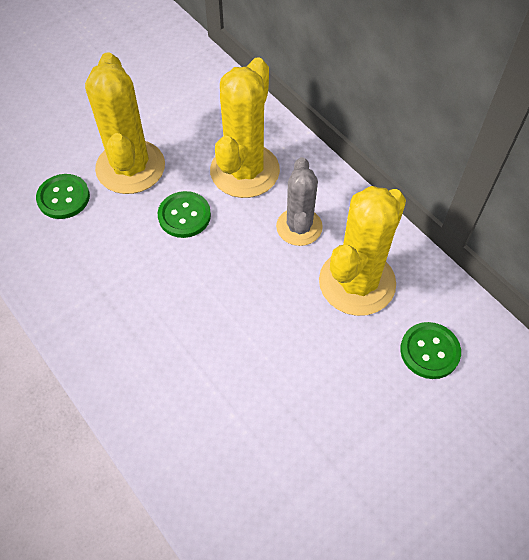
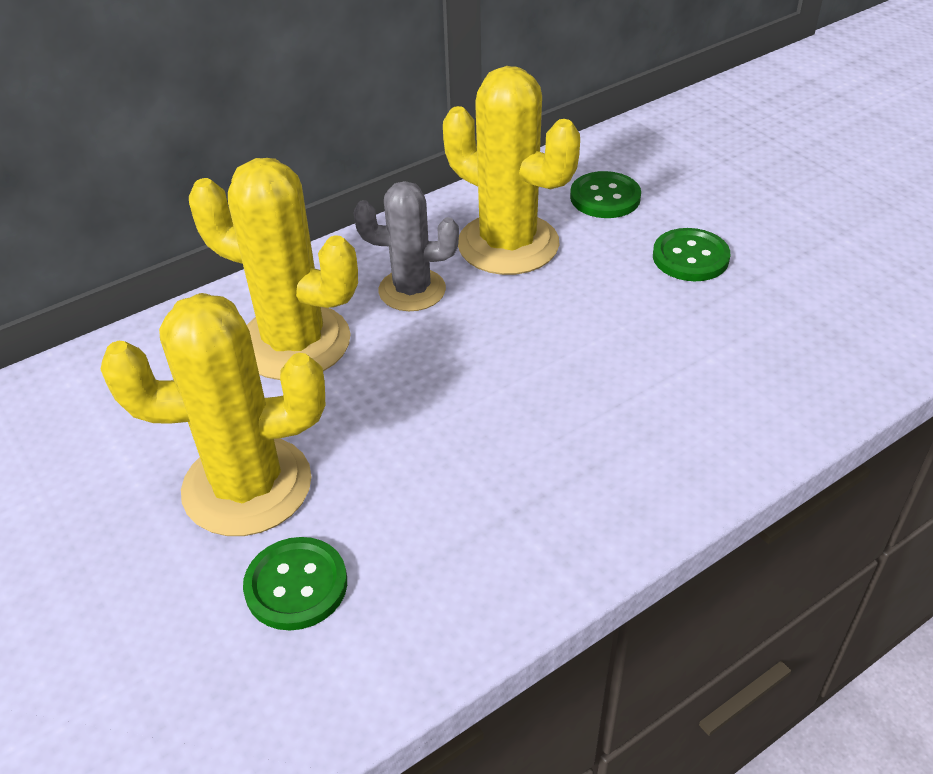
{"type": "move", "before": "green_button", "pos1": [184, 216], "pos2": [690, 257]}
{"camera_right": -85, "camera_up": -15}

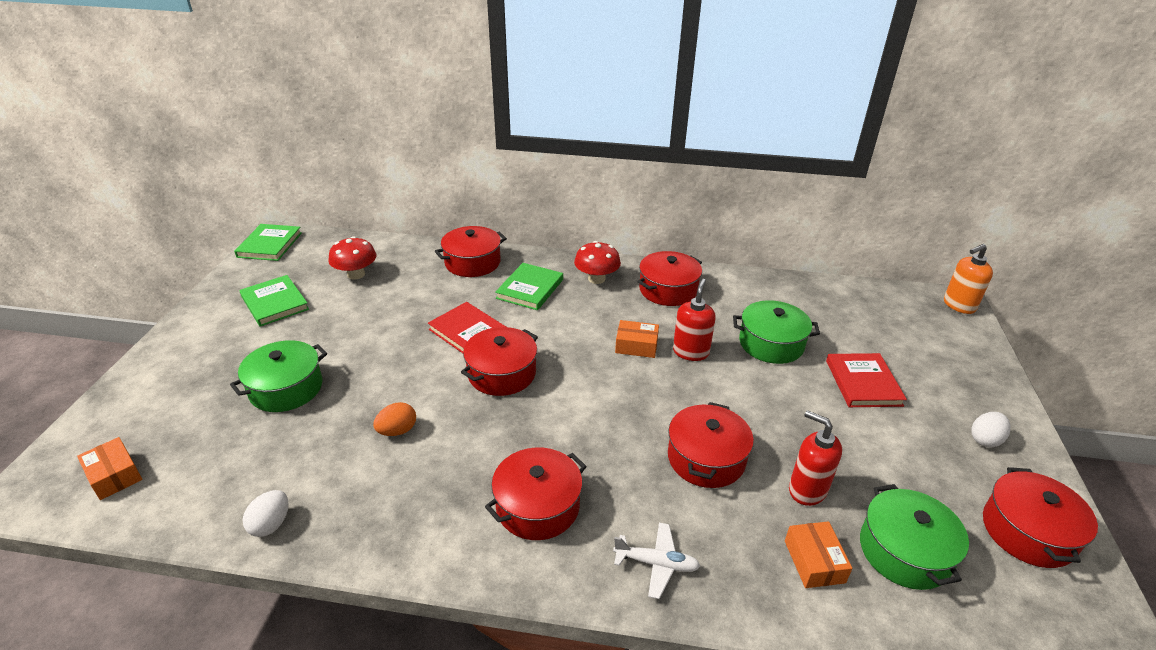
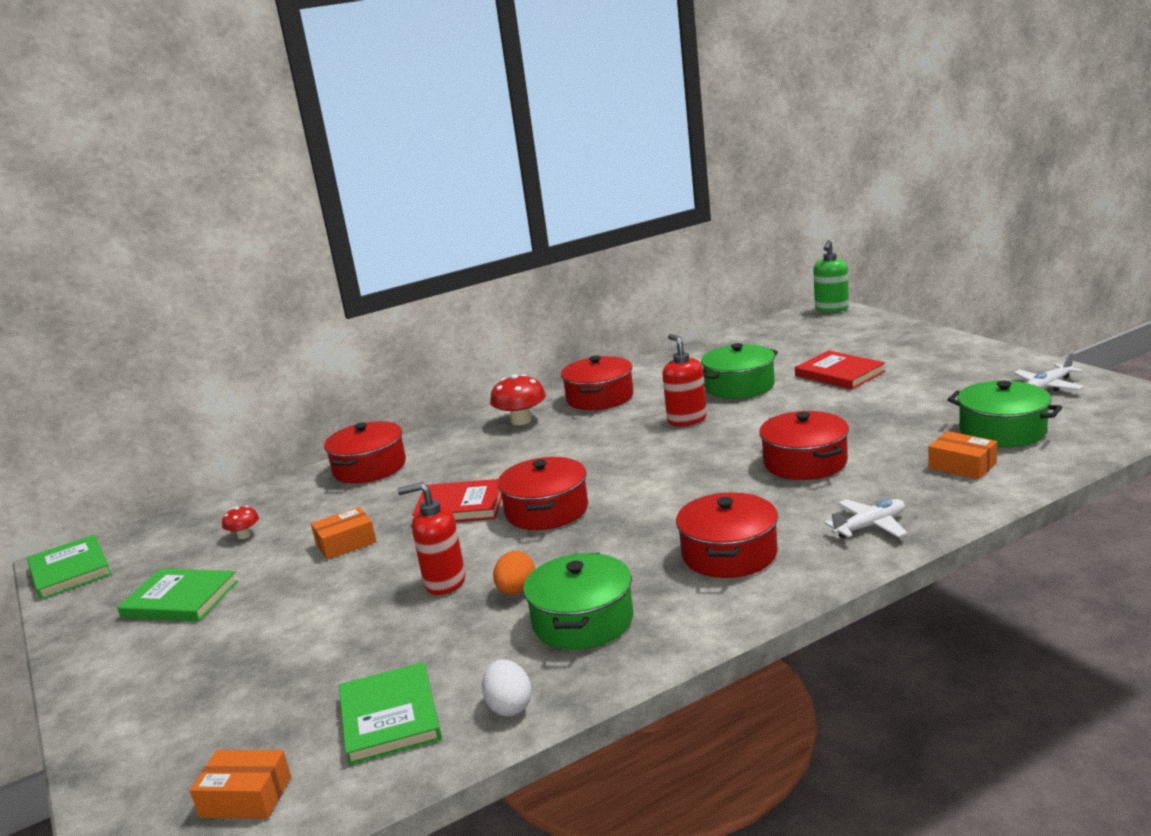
{"type": "move", "before": "green_pot", "pos1": [286, 388], "pos2": [583, 621]}
{"type": "resize", "before": "red_mushroom", "pos1": [356, 274], "pos2": [244, 535], "scale": 0.55}
{"type": "move", "before": "green_book", "pos1": [530, 289], "pos2": [390, 717]}
{"type": "move", "before": "orange_box", "pos1": [636, 346], "pos2": [346, 543]}
{"type": "move", "before": "red_soap_dispenser", "pos1": [807, 490], "pos2": [444, 582]}
{"type": "recolor", "before": "orange_soap_dispenser", "after": "green_soap_dispenser", "pos1": [959, 305], "pos2": [831, 309]}
{"type": "delete", "before": "white_egg", "pos1": [985, 440]}
{"type": "replace", "before": "red_pot", "after": "white_plane", "pos1": [1028, 532], "pos2": [1048, 386]}
{"camera_right": -35, "camera_up": -15}

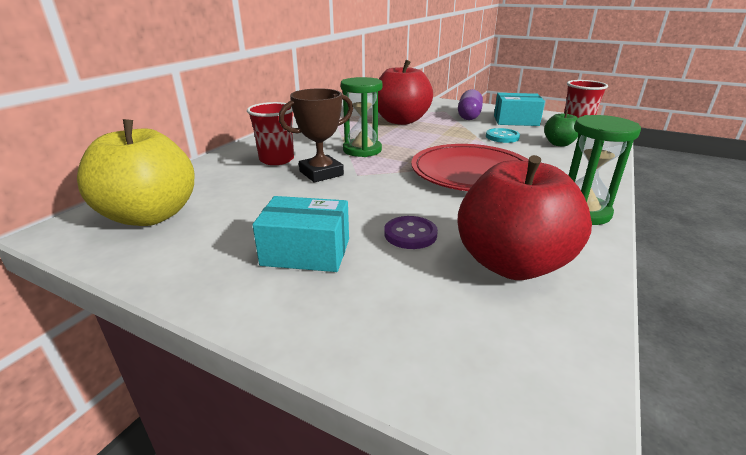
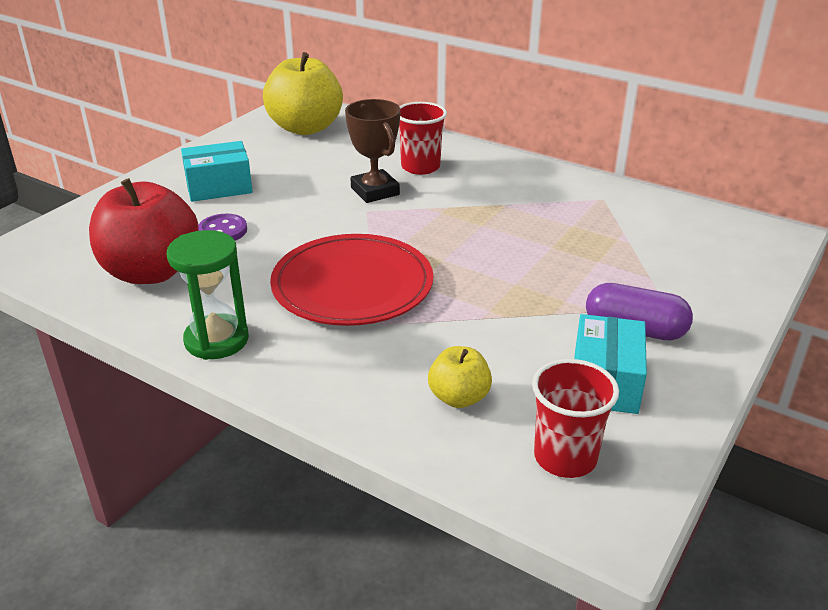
{"type": "rotate", "before": "turquoise_box", "pos1": [306, 252], "pos2": [219, 187], "turn": 60}
{"type": "delete", "before": "green_hourglass", "pos1": [362, 150]}
{"type": "delete", "before": "red_apple", "pos1": [401, 121]}
{"type": "delete", "before": "turquoise_button", "pos1": [502, 137]}
{"type": "recolor", "before": "green_apple", "after": "yellow_apple", "pos1": [559, 144], "pos2": [459, 398]}
{"camera_right": 95, "camera_up": 5}

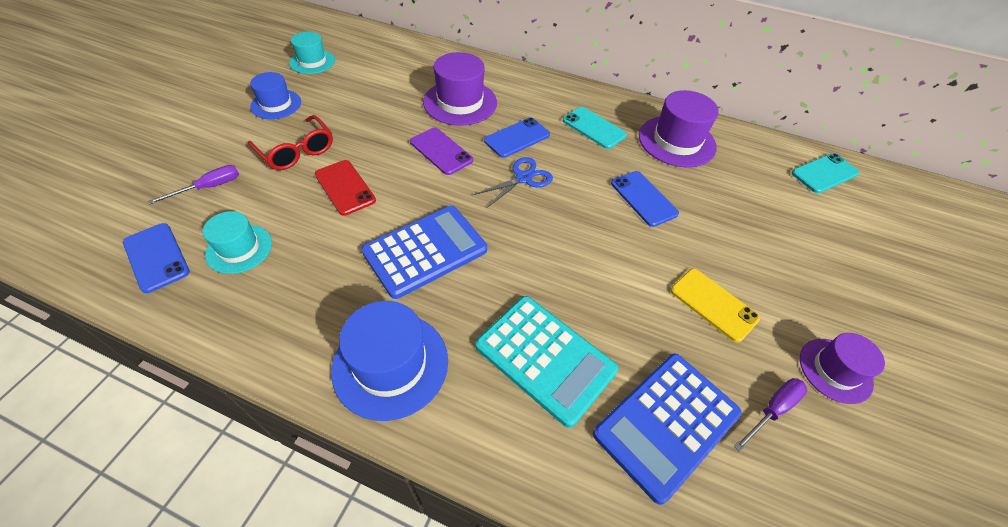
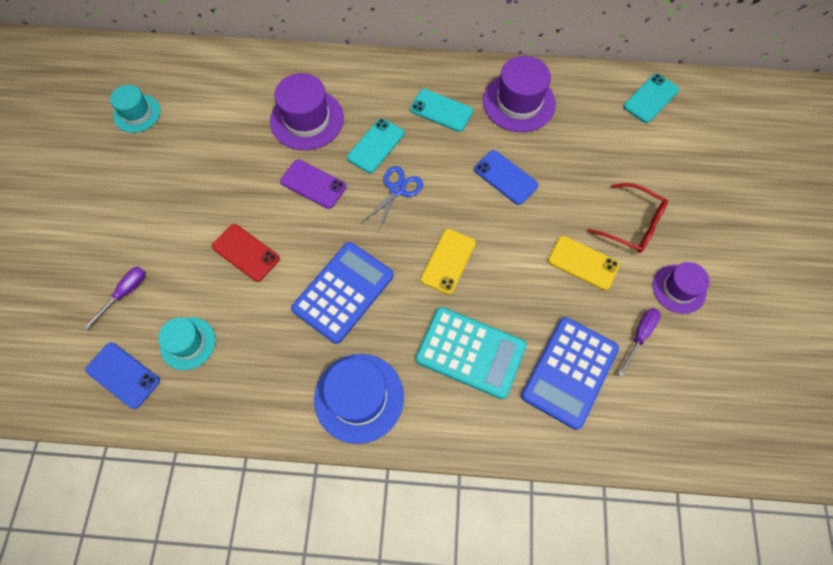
{"type": "move", "before": "red_glasses", "pos1": [297, 151], "pos2": [632, 225]}
{"type": "delete", "before": "blue_hat", "pos1": [276, 104]}
{"type": "recolor", "before": "blue_phone", "after": "turquoise_phone", "pos1": [517, 138], "pos2": [376, 146]}
{"type": "insert", "after": "yellow_phone", "pos2": [448, 261]}
{"camera_right": -15, "camera_up": 15}

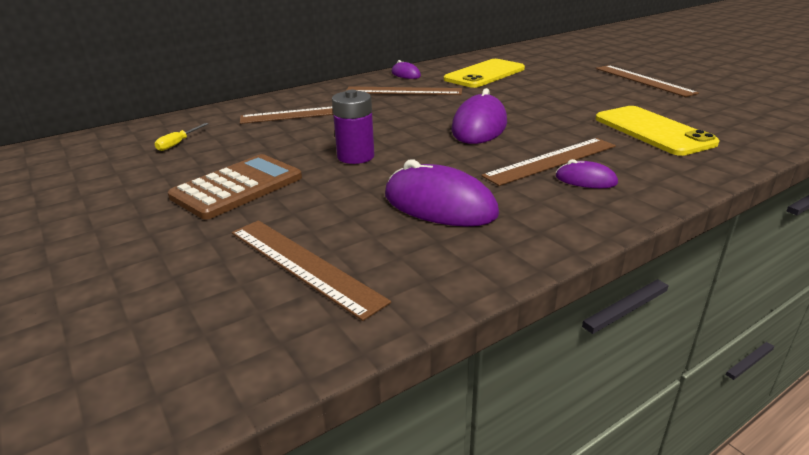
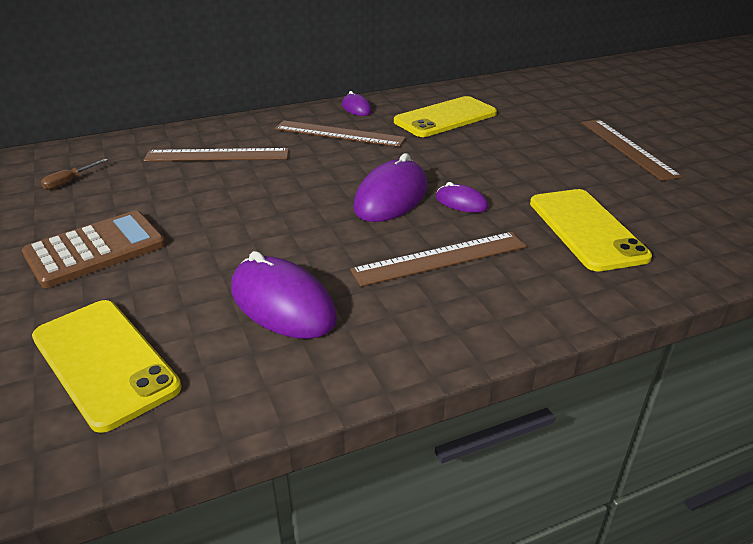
{"type": "recolor", "before": "yellow_screwdriver", "after": "brown_screwdriver", "pos1": [178, 143], "pos2": [69, 181]}
{"type": "replace", "before": "brown_ruler", "after": "yellow_phone", "pos1": [304, 265], "pos2": [105, 362]}
{"type": "delete", "before": "purple_battery", "pos1": [355, 156]}
{"type": "move", "before": "purple_mouse", "pos1": [586, 180], "pos2": [461, 202]}
{"camera_right": 10, "camera_up": 5}

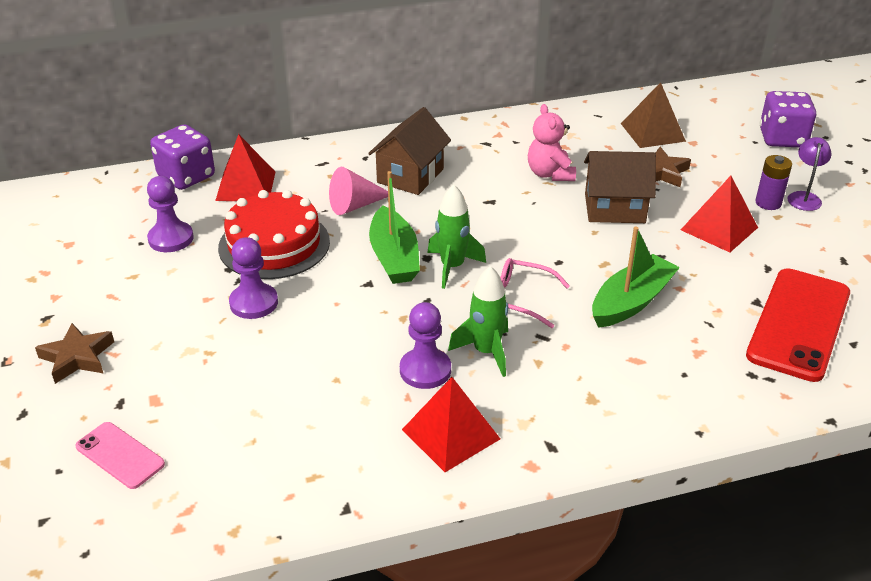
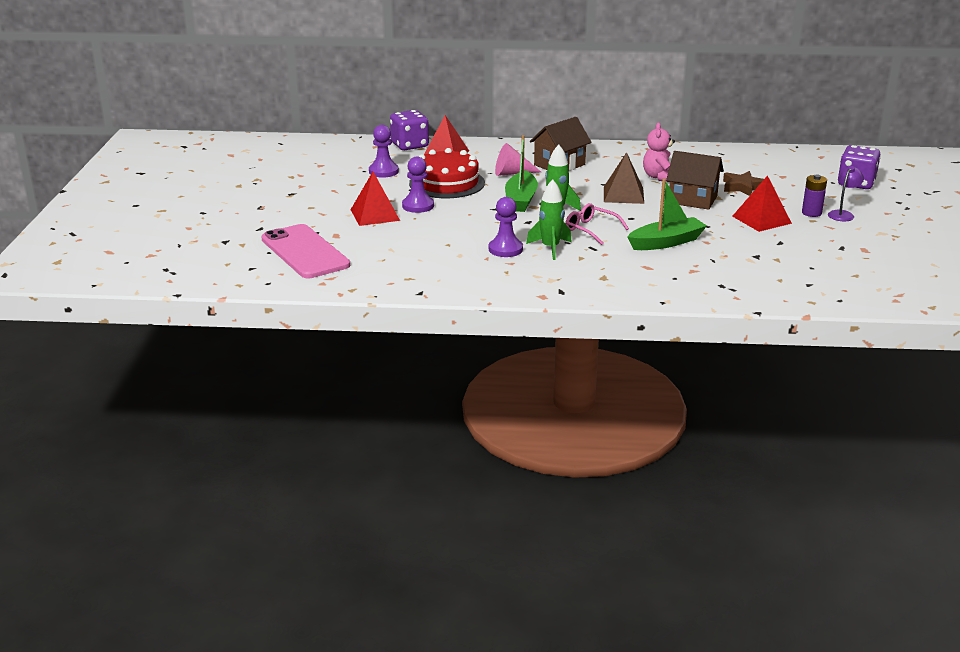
{"type": "delete", "before": "brown_star", "pos1": [77, 357]}
{"type": "resize", "before": "pink_phone", "pos1": [120, 455], "pos2": [305, 252], "scale": 1.94}
{"type": "move", "before": "red_pyramid", "pos1": [450, 434], "pos2": [375, 215]}
{"type": "move", "before": "brown_pyramid", "pos1": [652, 132], "pos2": [623, 195]}
{"type": "delete", "before": "red_phone", "pos1": [798, 324]}
{"camera_right": 20, "camera_up": -10}

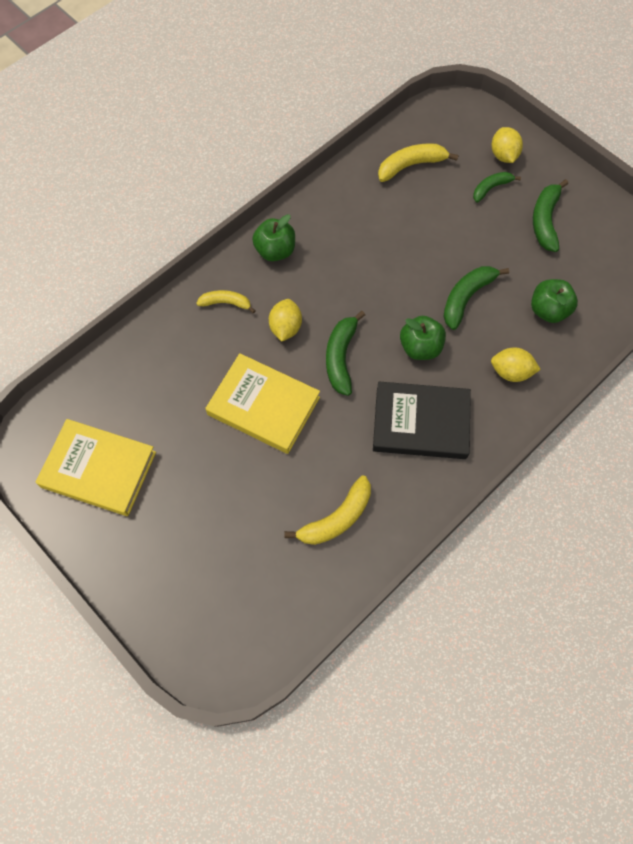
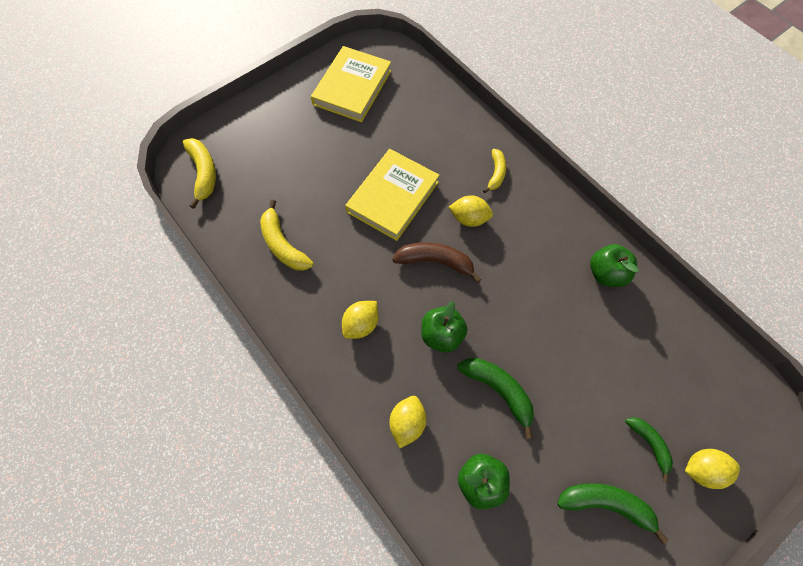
{"type": "move", "before": "green_apple", "pos1": [275, 251], "pos2": [606, 273]}
{"type": "recolor", "before": "green_banana", "after": "brown_banana", "pos1": [341, 357], "pos2": [435, 261]}
{"type": "replace", "before": "black_book", "after": "yellow_lemon", "pos1": [420, 423], "pos2": [361, 324]}
{"type": "move", "before": "yellow_banana", "pos1": [411, 165], "pos2": [204, 173]}
{"camera_right": 95, "camera_up": 0}

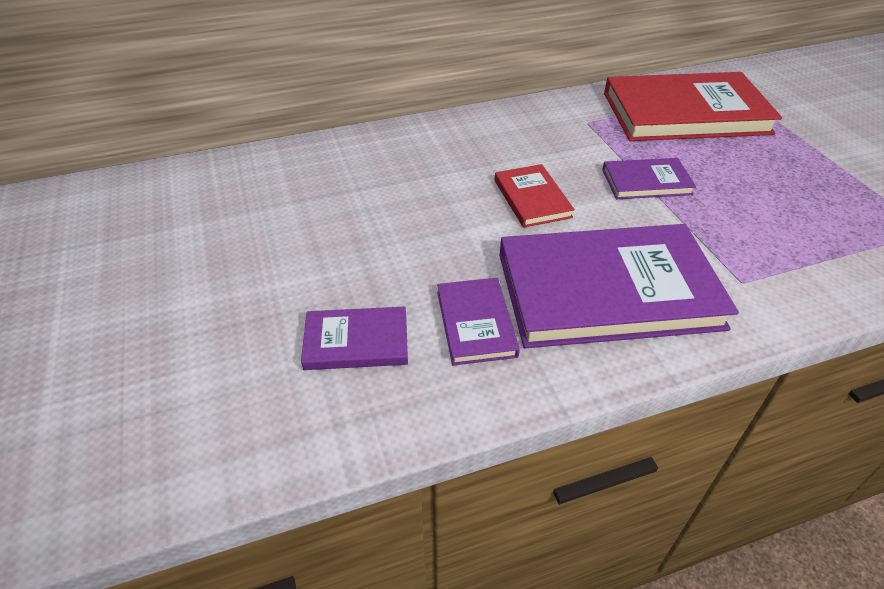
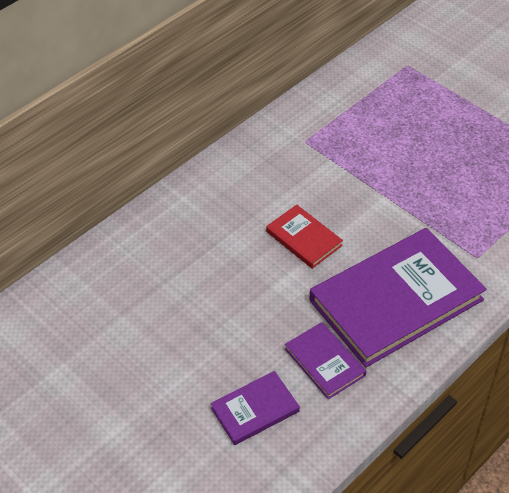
{"type": "delete", "before": "purple_book", "pos1": [646, 182]}
{"type": "delete", "before": "red_book", "pos1": [685, 113]}
{"camera_right": -25, "camera_up": 5}

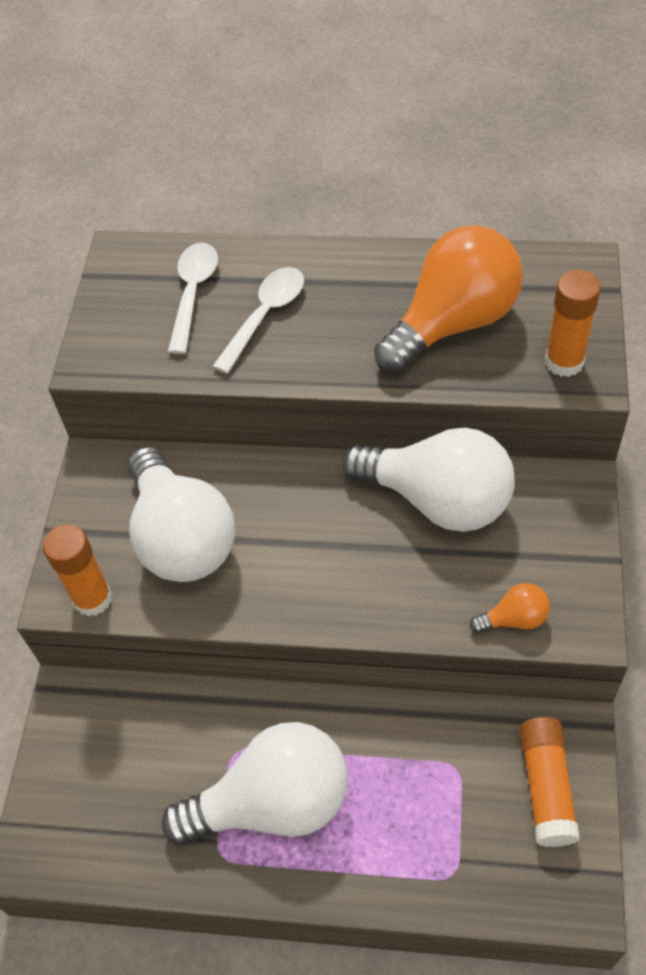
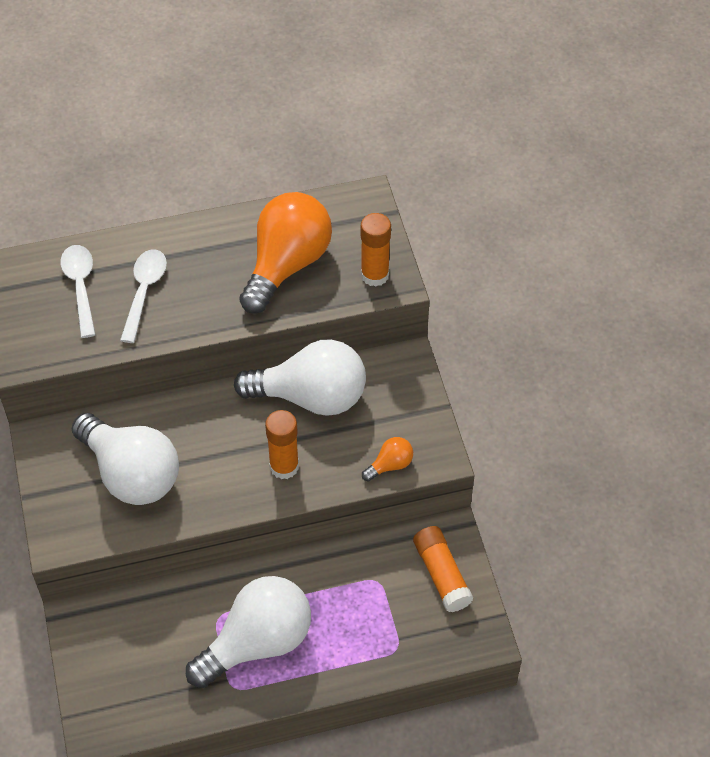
{"type": "move", "before": "orange_glue_stick", "pos1": [92, 598], "pos2": [284, 466]}
{"camera_right": -25, "camera_up": 0}

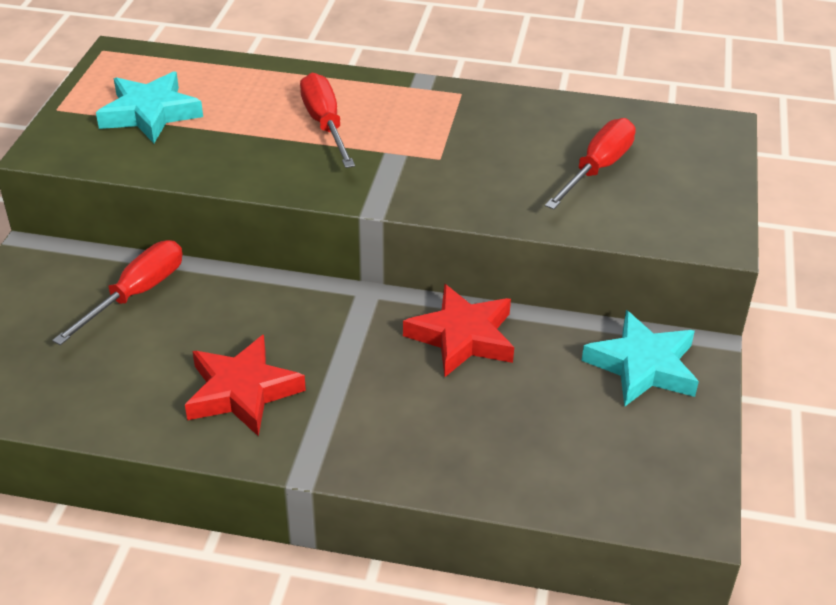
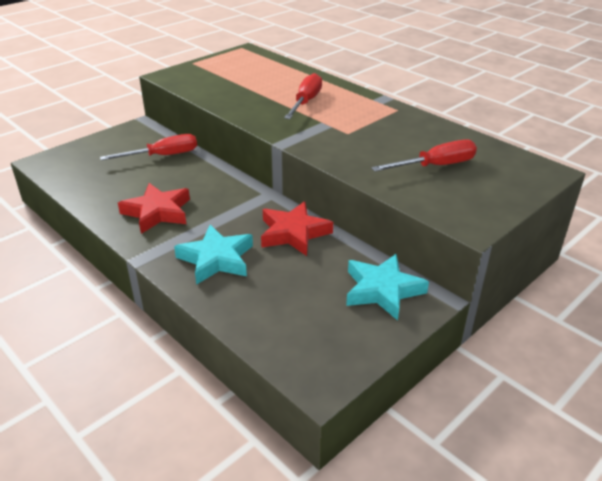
{"type": "move", "before": "turquoise_star", "pos1": [150, 113], "pos2": [216, 259]}
{"camera_right": 35, "camera_up": -5}

